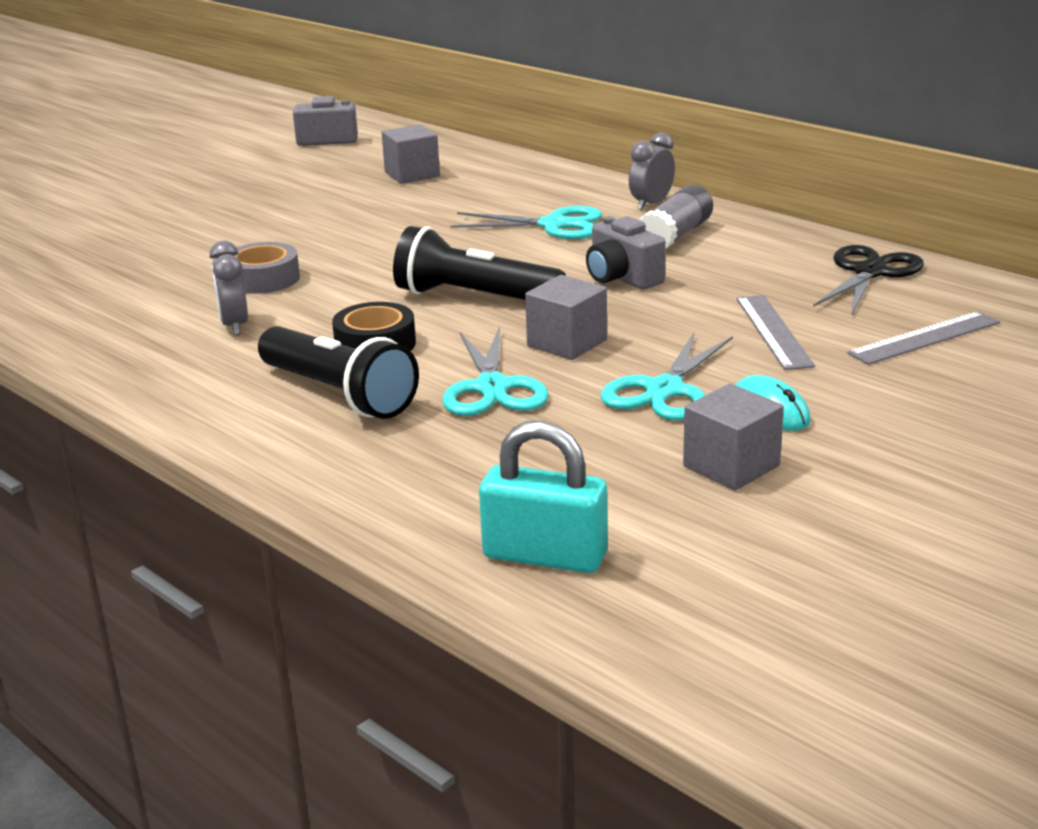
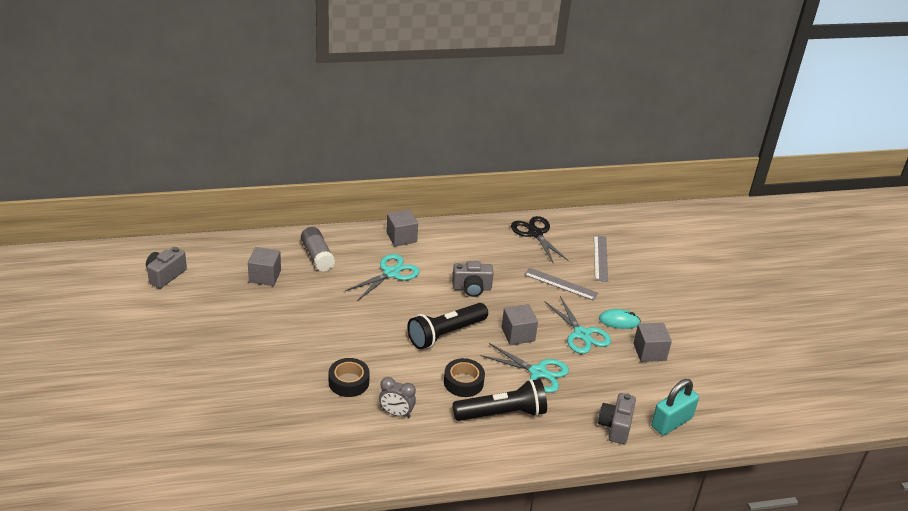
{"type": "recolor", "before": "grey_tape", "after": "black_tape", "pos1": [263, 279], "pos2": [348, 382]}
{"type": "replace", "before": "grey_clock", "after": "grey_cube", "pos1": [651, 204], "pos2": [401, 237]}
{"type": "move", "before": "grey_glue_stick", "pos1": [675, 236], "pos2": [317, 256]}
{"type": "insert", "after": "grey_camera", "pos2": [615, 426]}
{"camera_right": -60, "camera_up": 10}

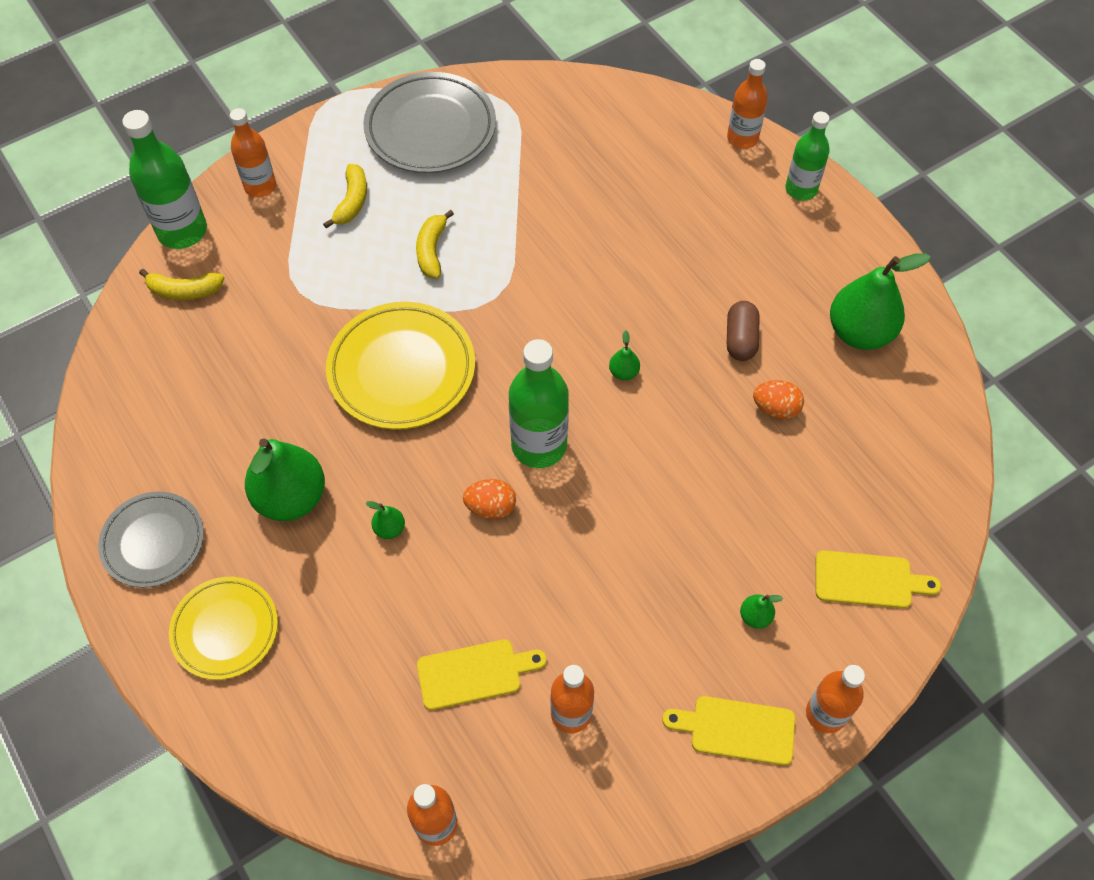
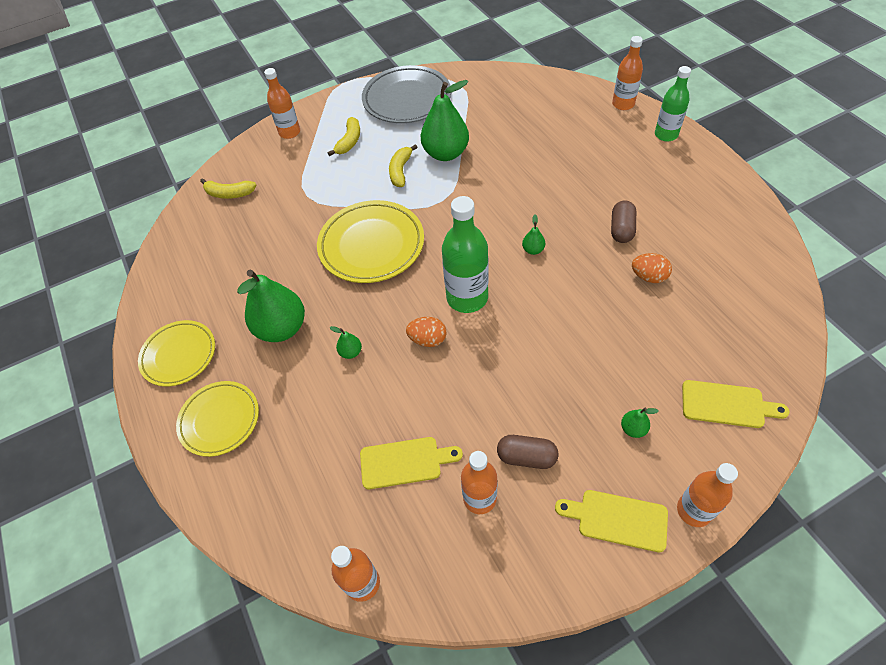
{"type": "recolor", "before": "grey_plate", "after": "yellow_plate", "pos1": [153, 542], "pos2": [179, 355]}
{"type": "delete", "before": "green_bottle", "pos1": [182, 231]}
{"type": "move", "before": "green_pear", "pos1": [859, 332], "pos2": [446, 153]}
{"type": "insert", "after": "brown_capsule", "pos2": [526, 457]}
{"camera_right": 10, "camera_up": -5}

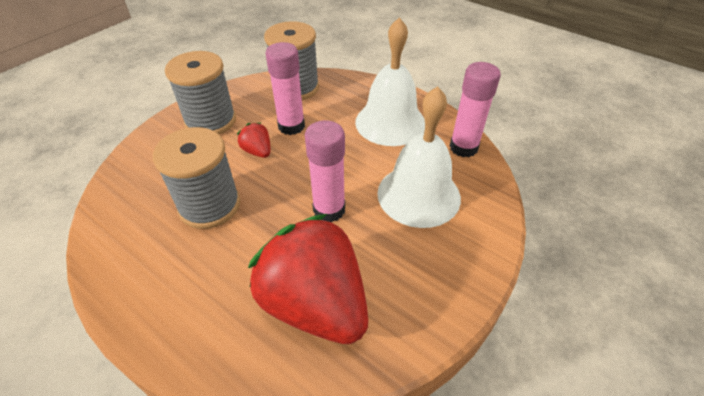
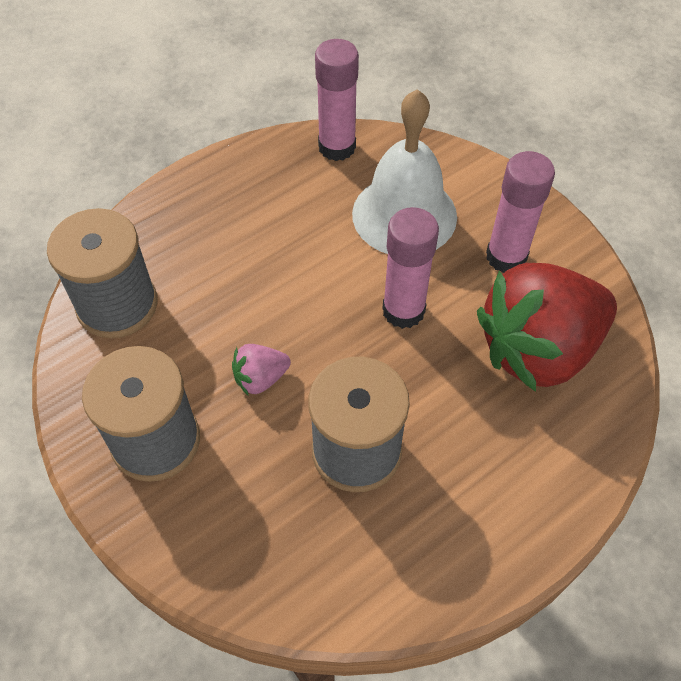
{"type": "recolor", "before": "red_strawberry", "after": "pink_strawberry", "pos1": [257, 151], "pos2": [260, 378]}
{"type": "move", "before": "pink_glue_stick", "pos1": [291, 126], "pos2": [506, 256]}
{"type": "delete", "before": "white_bell", "pos1": [390, 122]}
{"camera_right": -75, "camera_up": 10}

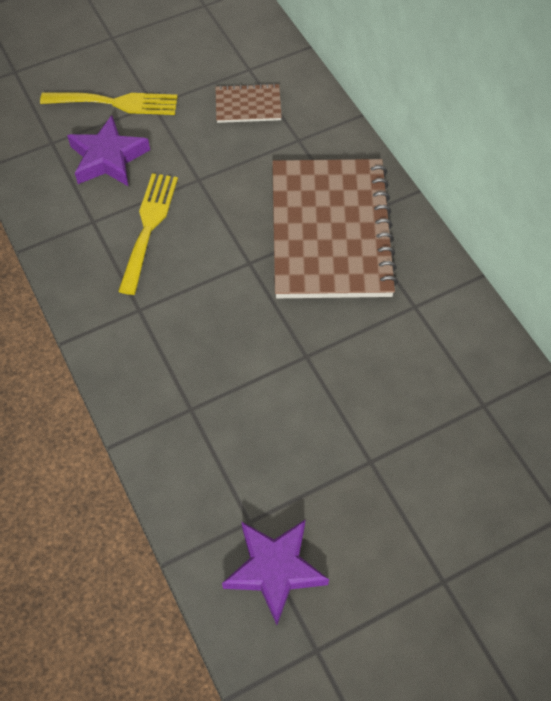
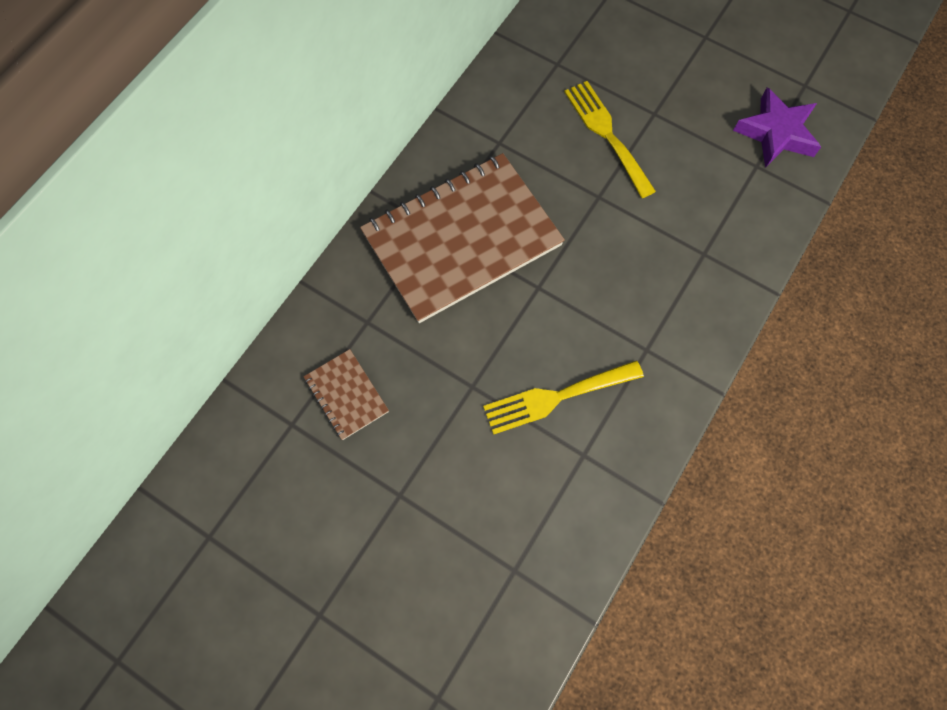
{"type": "move", "before": "yellow_fork", "pos1": [116, 103], "pos2": [606, 134]}
{"type": "delete", "before": "purple_star", "pos1": [108, 158]}
{"camera_right": -120, "camera_up": 10}

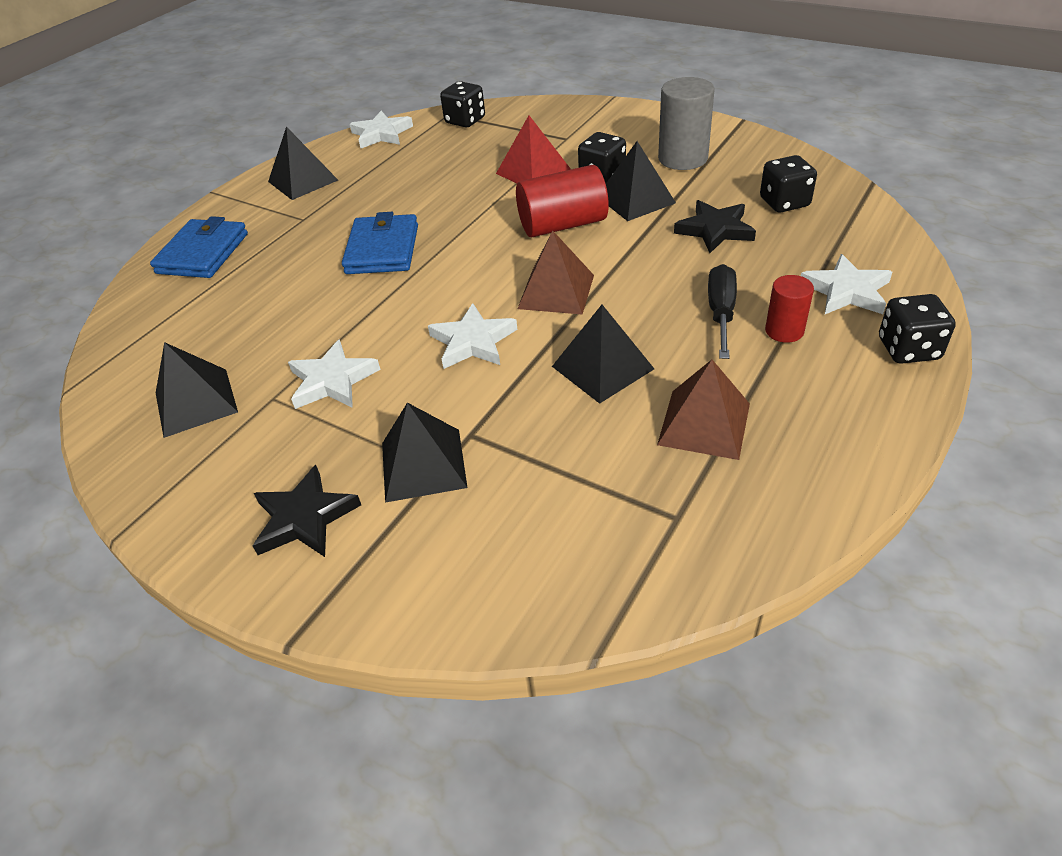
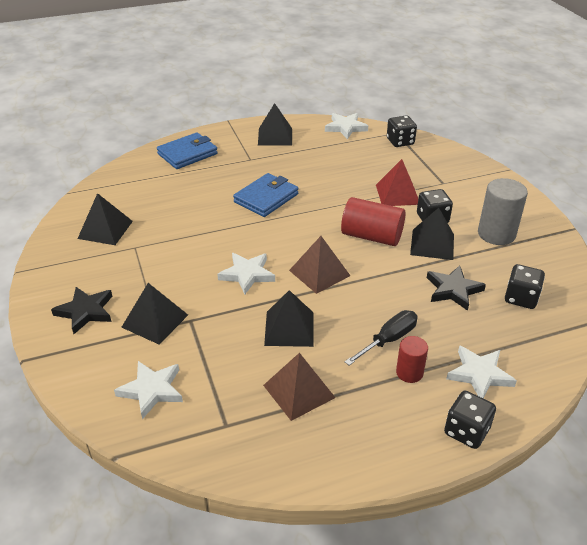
{"type": "move", "before": "white_star", "pos1": [332, 380], "pos2": [152, 390]}
{"camera_right": 35, "camera_up": -5}

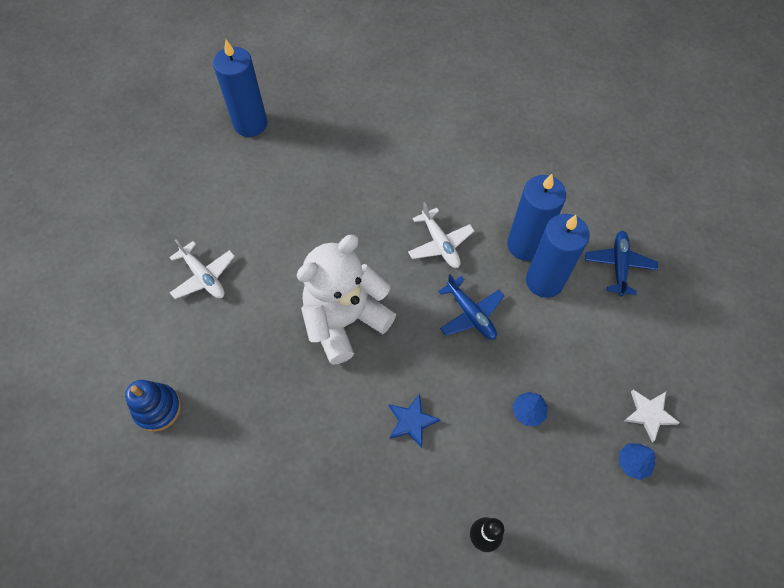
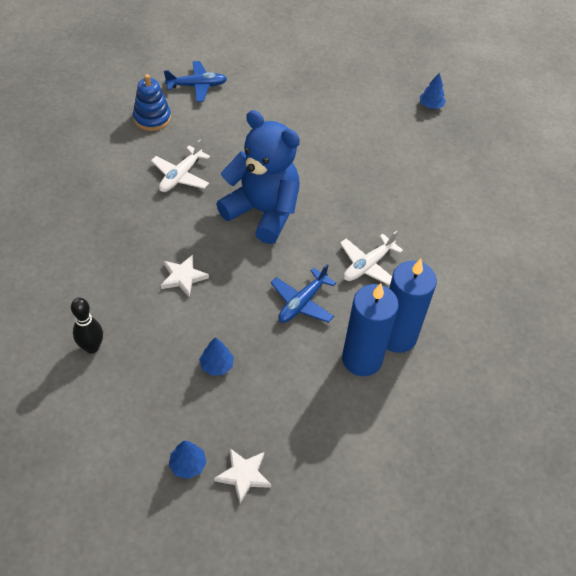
{"type": "move", "before": "white_plane", "pos1": [204, 276], "pos2": [181, 176]}
{"type": "replace", "before": "blue_candle", "after": "blue_tree", "pos1": [250, 124], "pos2": [431, 105]}
{"type": "recolor", "before": "white_teddy_bear", "after": "blue_teddy_bear", "pos1": [345, 320], "pos2": [263, 212]}
{"type": "recolor", "before": "blue_star", "after": "white_star", "pos1": [412, 421], "pos2": [183, 277]}
{"type": "move", "before": "blue_plane", "pos1": [618, 265], "pos2": [197, 86]}
{"camera_right": 70, "camera_up": -10}

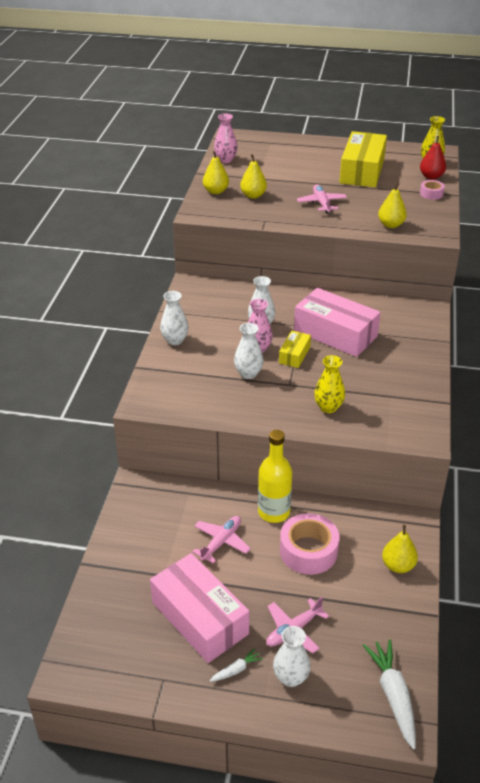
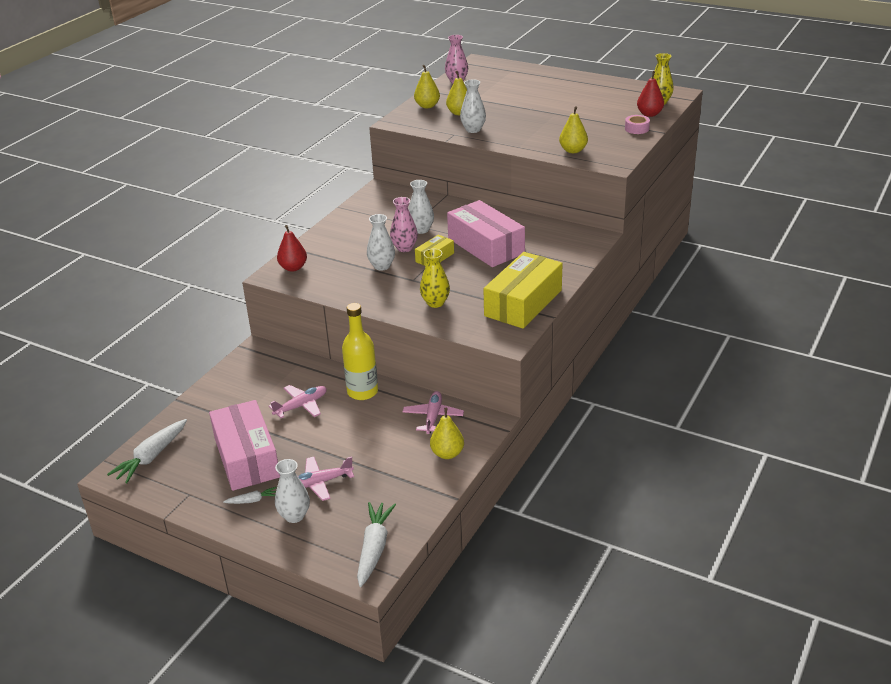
{"type": "move", "before": "white_vase", "pos1": [175, 340], "pos2": [473, 129]}
{"type": "delete", "before": "pink_tape", "pos1": [308, 551]}
{"type": "move", "before": "pink_plane", "pos1": [321, 203], "pos2": [433, 417]}
{"type": "move", "before": "yellow_box", "pos1": [362, 171], "pos2": [523, 303]}
{"type": "insert", "after": "white_carrot", "pos2": [151, 457]}
{"type": "insert", "after": "red_pear", "pos2": [293, 268]}
{"camera_right": 20, "camera_up": -5}

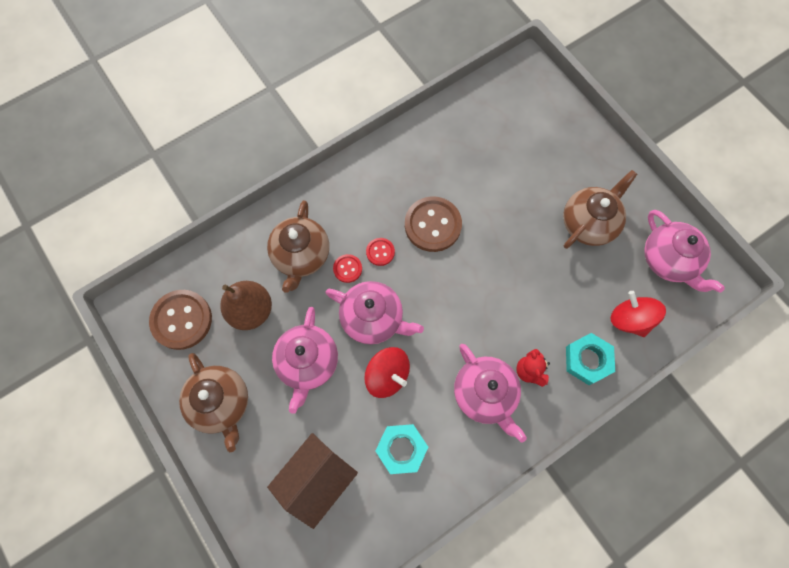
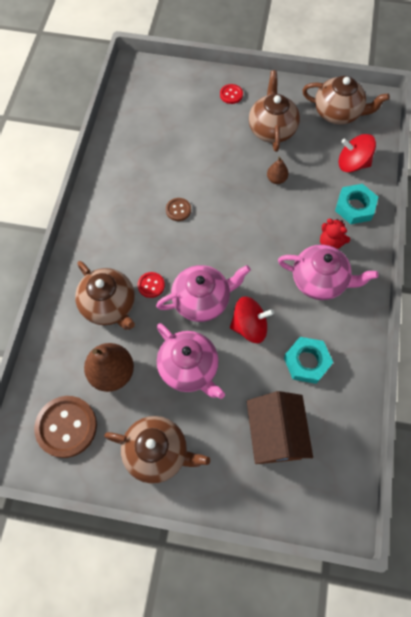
{"type": "move", "before": "red_button", "pos1": [380, 252], "pos2": [231, 94]}
{"type": "resize", "before": "brown_button", "pos1": [432, 225], "pos2": [178, 210], "scale": 0.5}
{"type": "recolor", "before": "pink_teapot", "after": "brown_teapot", "pos1": [668, 260], "pos2": [338, 113]}
{"type": "insert", "after": "brown_pear", "pos2": [276, 179]}
{"camera_right": -45, "camera_up": -5}

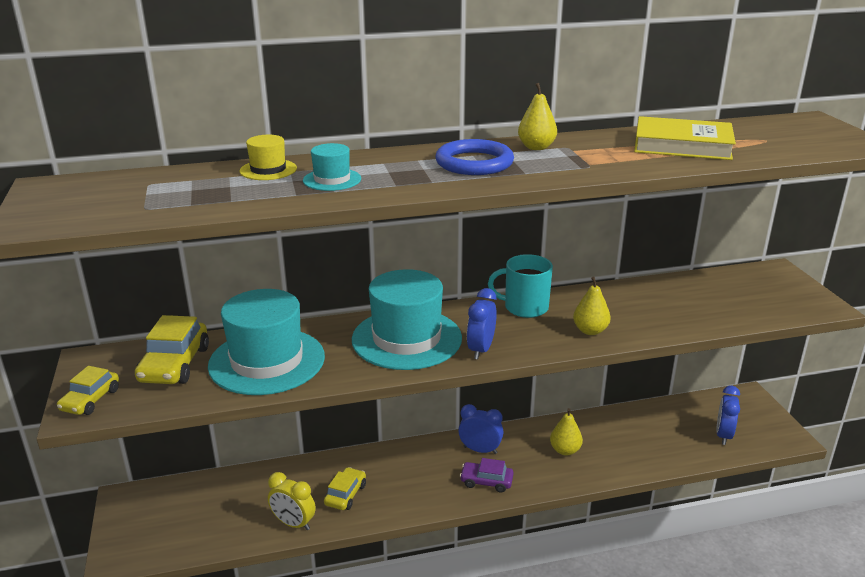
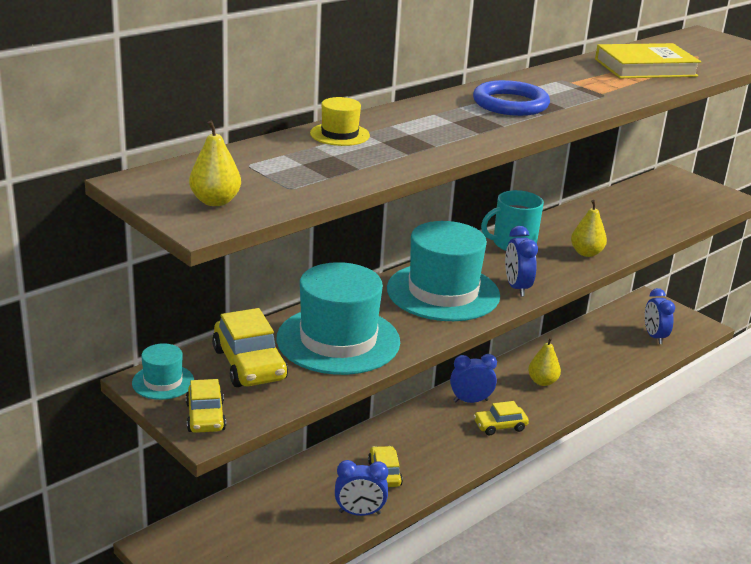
{"type": "recolor", "before": "yellow_clock", "after": "blue_clock", "pos1": [293, 523], "pos2": [359, 513]}
{"type": "move", "before": "turquoise_hat", "pos1": [332, 180], "pos2": [163, 382]}
{"type": "recolor", "before": "purple_car", "after": "yellow_car", "pos1": [486, 481], "pos2": [500, 426]}
{"type": "move", "before": "yellow_pear", "pos1": [536, 147], "pos2": [215, 201]}
{"camera_right": -30, "camera_up": 0}

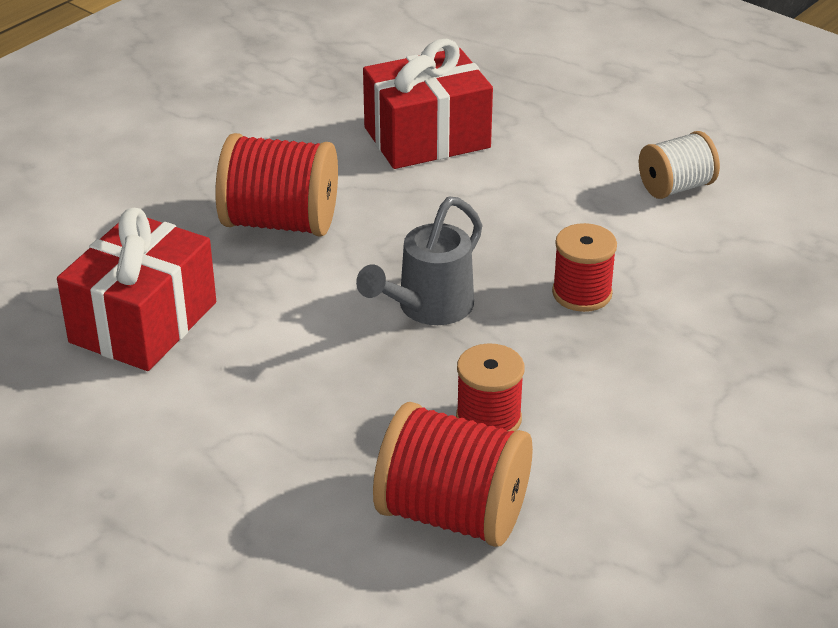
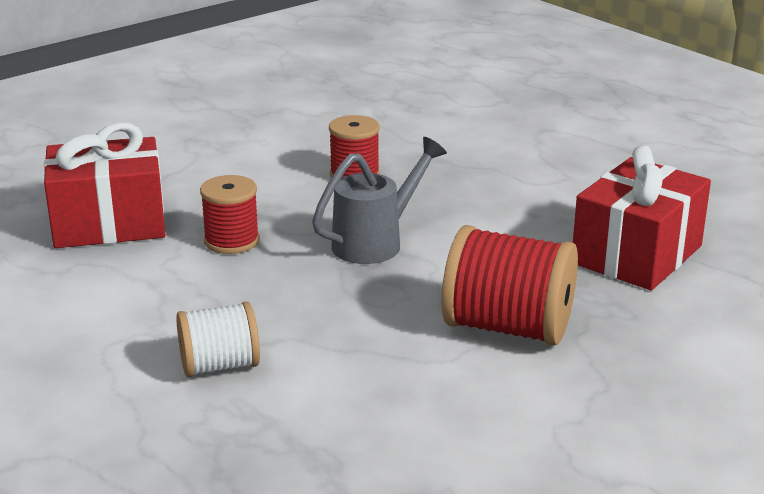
{"type": "move", "before": "red_gift", "pos1": [427, 137], "pos2": [109, 223]}
{"type": "delete", "before": "red_spool", "pos1": [453, 514]}
{"type": "move", "before": "white_spool", "pos1": [676, 187], "pos2": [219, 366]}
{"camera_right": -170, "camera_up": -10}

